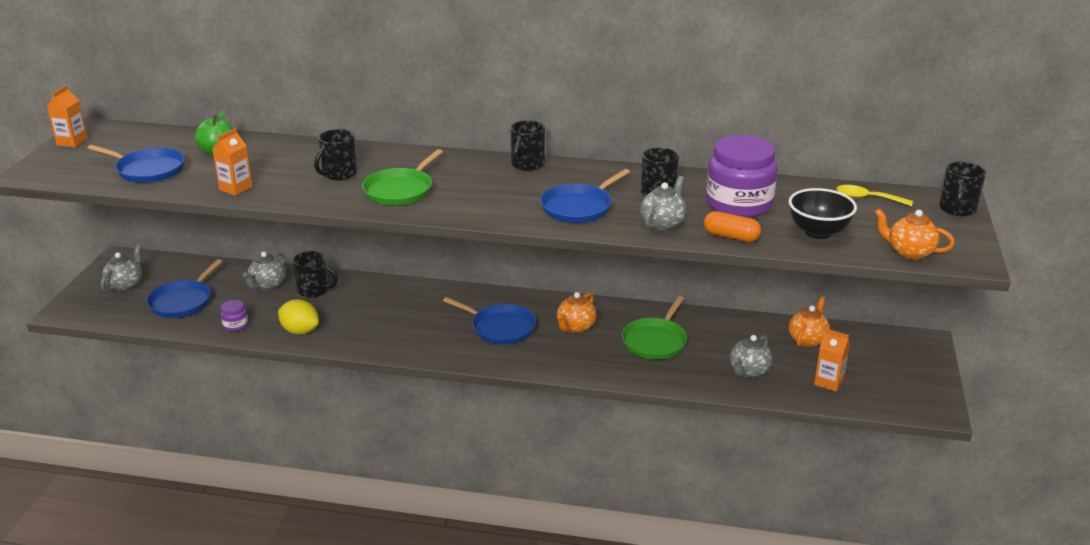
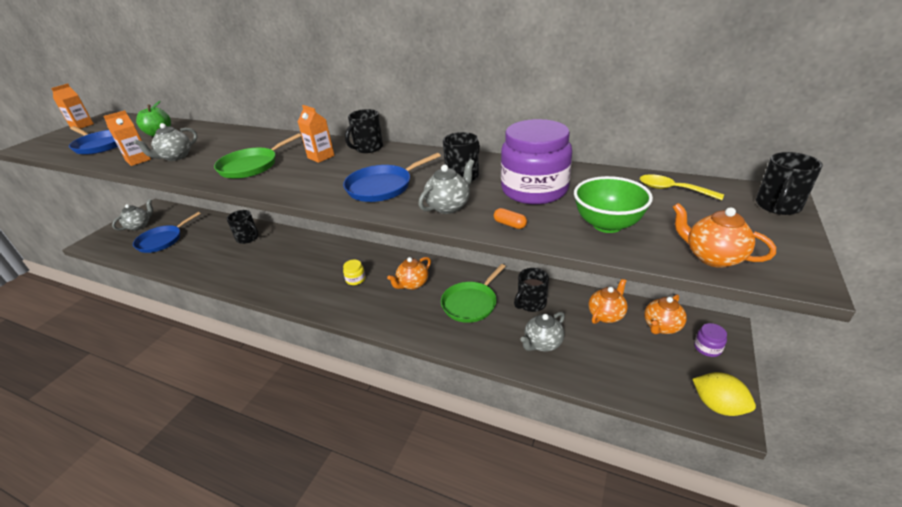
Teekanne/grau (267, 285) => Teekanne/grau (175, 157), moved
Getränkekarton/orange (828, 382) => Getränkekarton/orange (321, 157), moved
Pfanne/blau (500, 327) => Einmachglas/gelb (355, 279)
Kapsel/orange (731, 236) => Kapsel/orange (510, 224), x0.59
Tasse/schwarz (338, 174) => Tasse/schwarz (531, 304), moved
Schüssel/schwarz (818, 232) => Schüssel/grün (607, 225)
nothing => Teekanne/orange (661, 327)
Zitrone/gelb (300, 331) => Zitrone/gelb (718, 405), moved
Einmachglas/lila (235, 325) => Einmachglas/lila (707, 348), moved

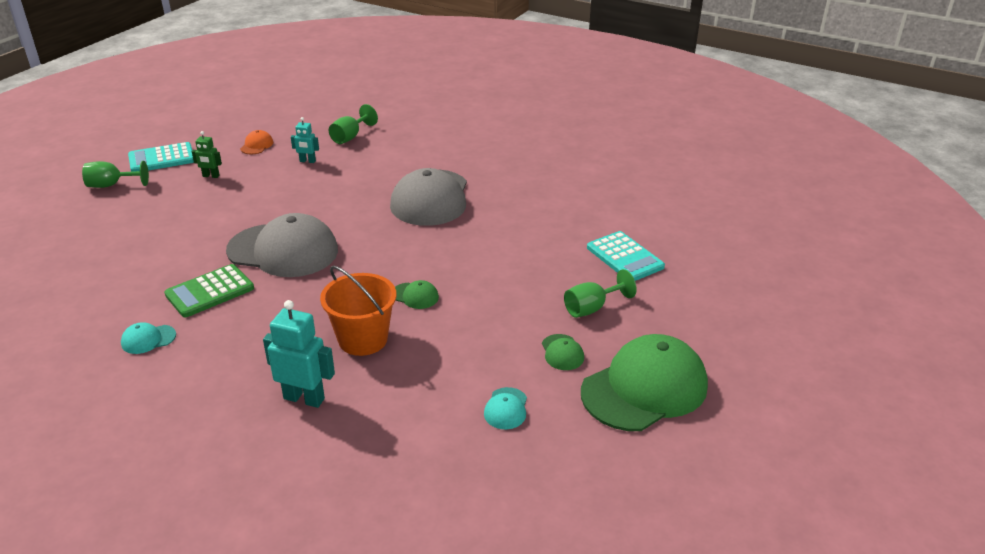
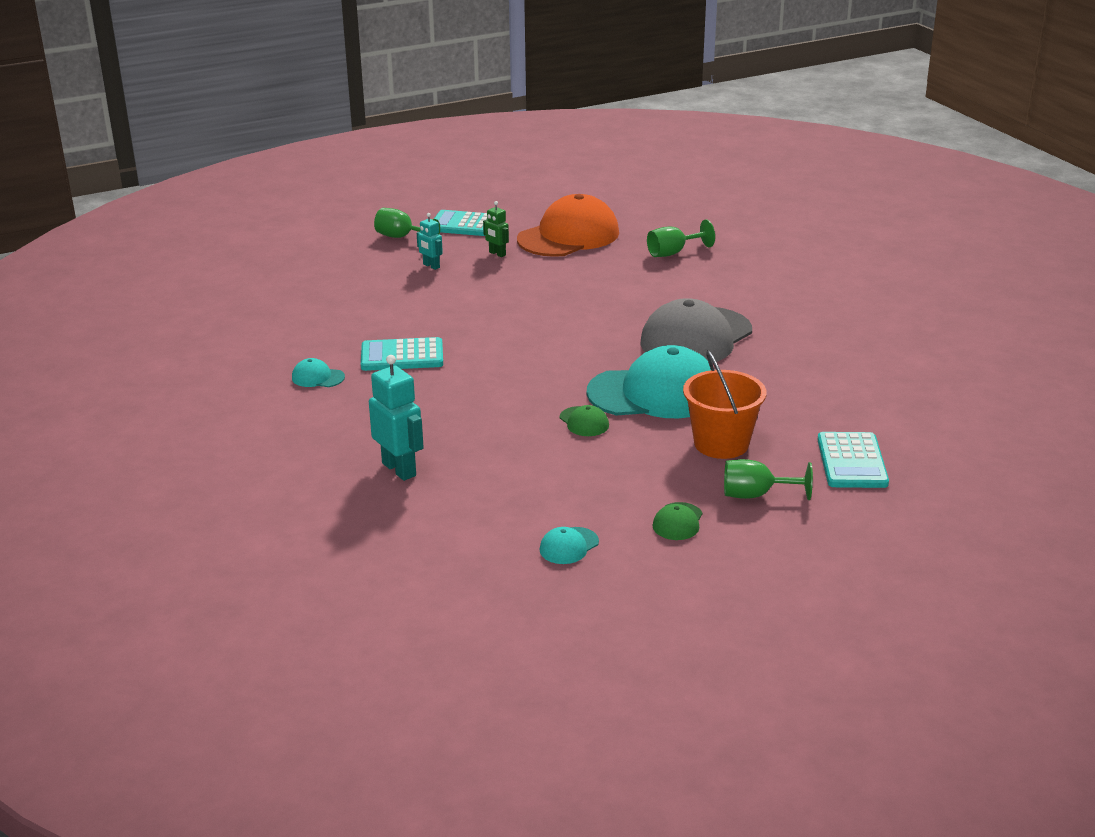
Taschenrechner/grün (210, 291) => Taschenrechner/türkis (402, 356)
Roboter/türkis (307, 161) => Roboter/türkis (431, 266), moved
Kappe/orange (257, 145) => Kappe/orange (568, 236), x2.44
nothing => Kappe/türkis (654, 393)
Eimer/orange (363, 339) => Eimer/orange (721, 444), moved
Kappe/grau (283, 251) => nothing
Kappe/grün (644, 388) => nothing

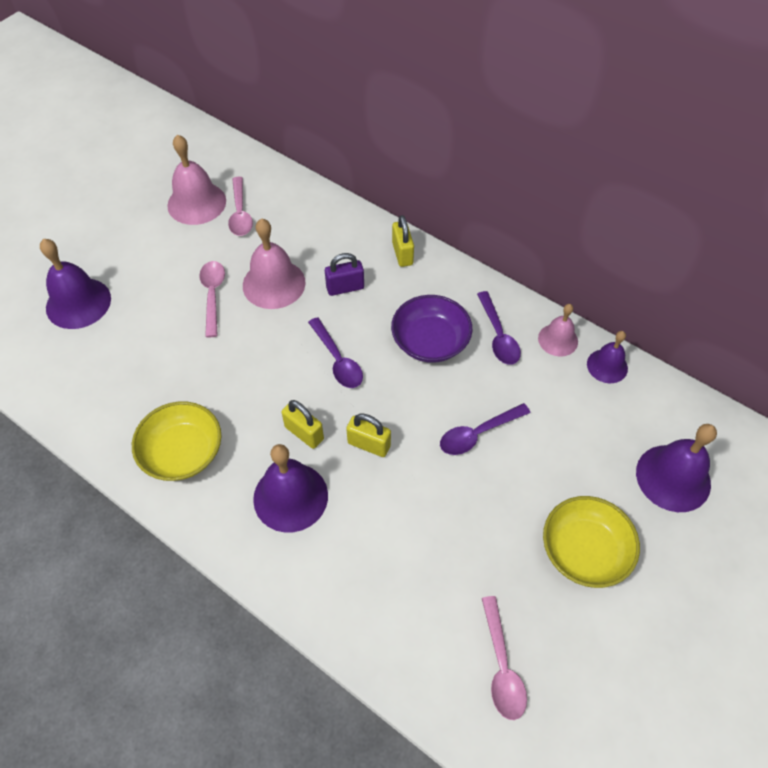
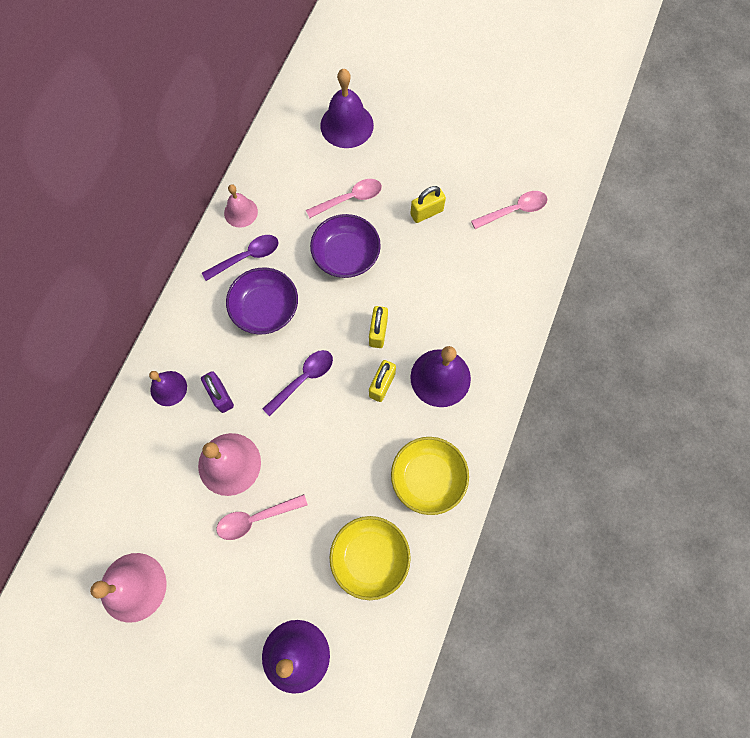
Glocke/lila (607, 366) => Glocke/lila (168, 388), moved
Löffel/rosa (240, 213) => Löffel/rosa (349, 199), moved
Löffel/lila (478, 434) => Schüssel/lila (346, 255)
Schüssel/gelb (584, 550) => Schüssel/gelb (370, 557), moved
Vorhängeschloss/gelb (402, 253) => Vorhängeschloss/gelb (426, 212), moved

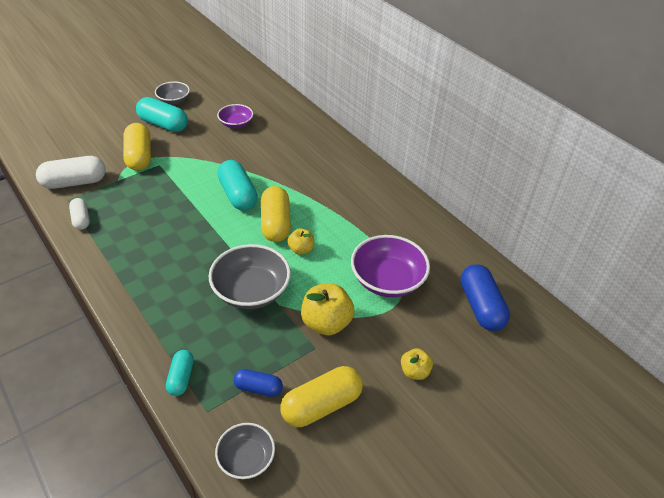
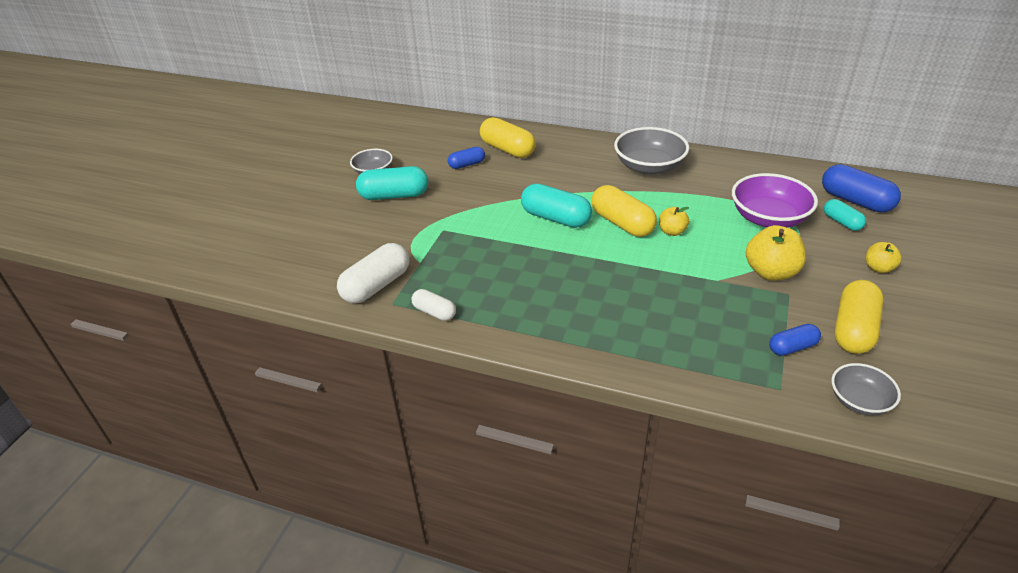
Schüssel/lila (236, 124) => Kapsel/blau (467, 164)
Kapsel/gelb (139, 156) => Kapsel/gelb (507, 149), moved
Schüssel/grau (251, 291) => Schüssel/grau (649, 167), moved
Kapsel/türkis (181, 378) => Kapsel/türkis (842, 222), moved

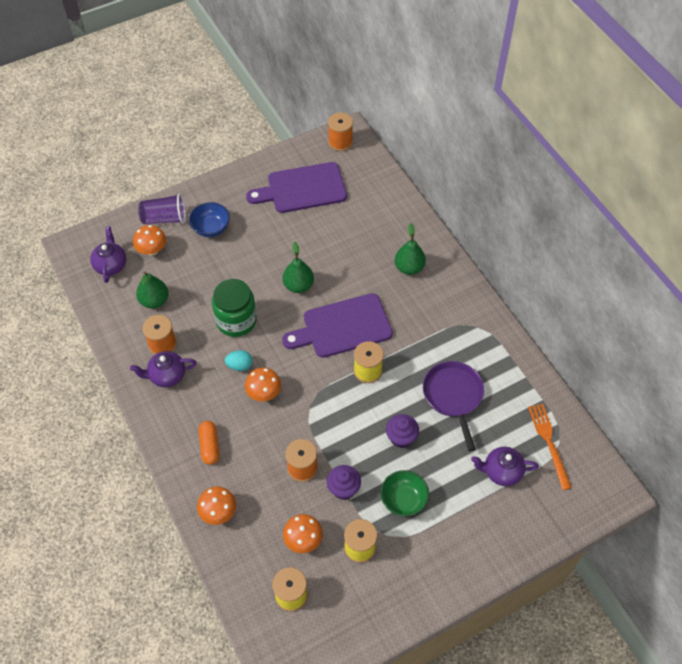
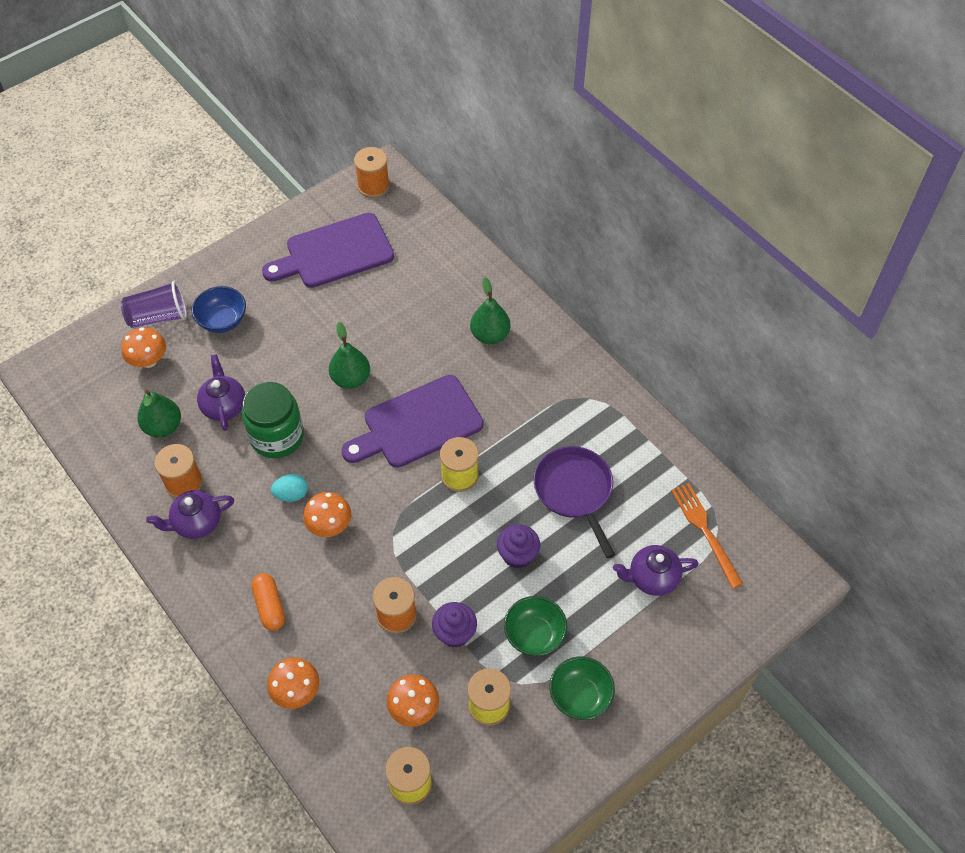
Teekanne/lila (111, 265) => Teekanne/lila (224, 406), moved
nothing => Schüssel/grün (580, 696)

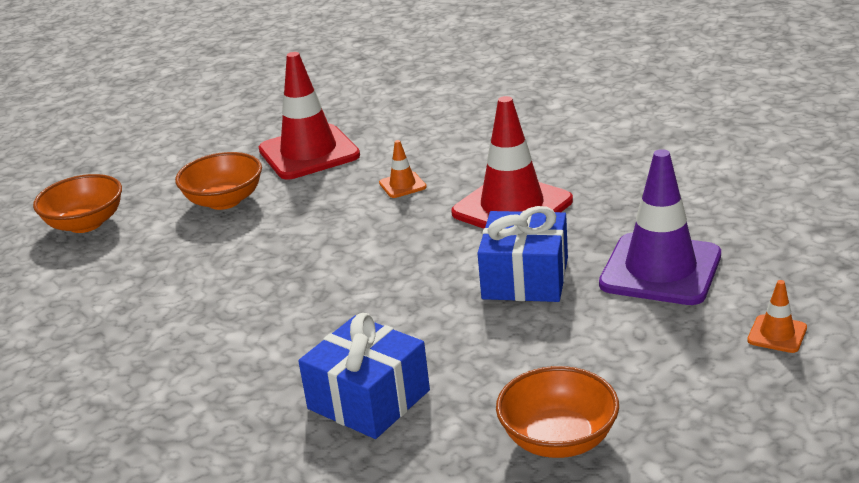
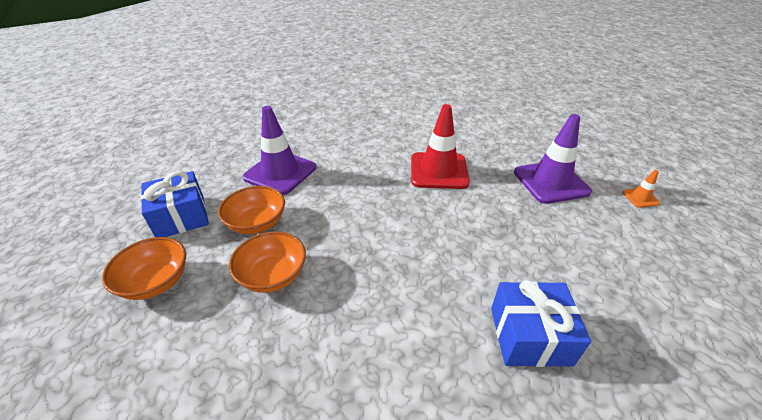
Geschenk/blau (525, 278) => Geschenk/blau (181, 217), moved
Schüssel/orange (558, 439) => Schüssel/orange (273, 275), moved
Leitkegel/rot (309, 153) => Leitkegel/lila (280, 172)
Leitkegel/orange (402, 185) => nothing

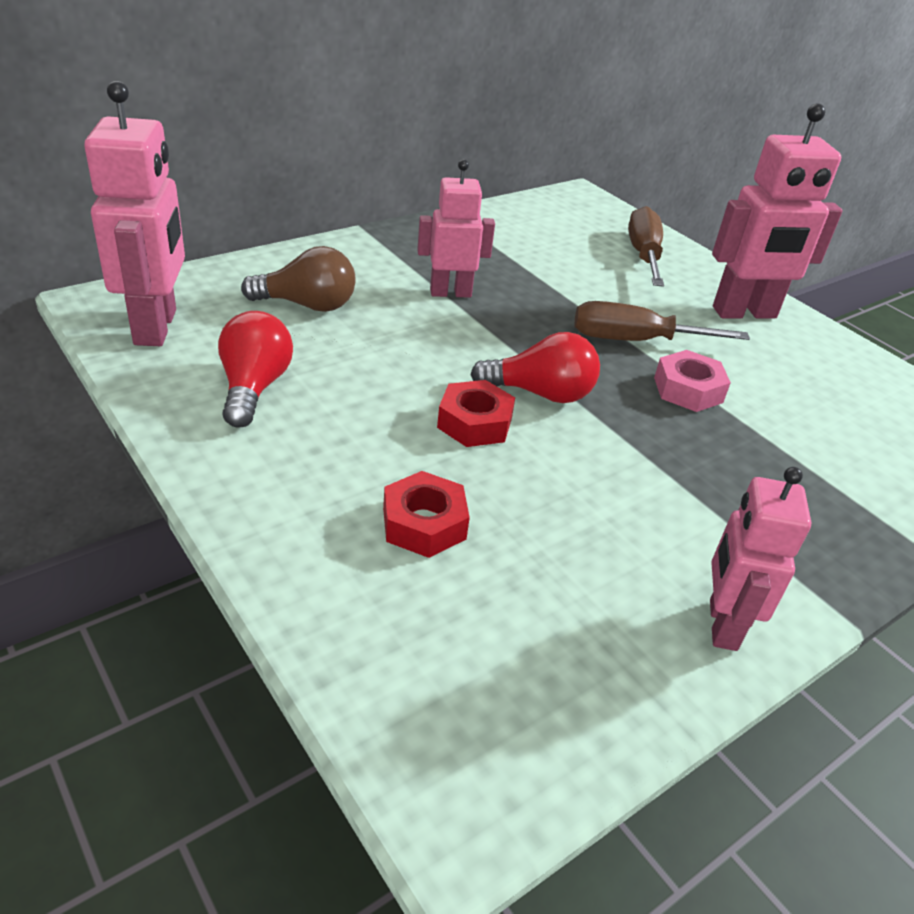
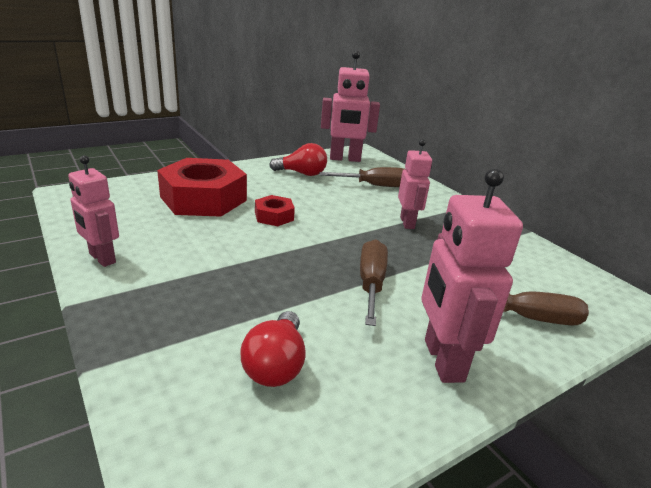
Roboter/rosa (722, 624) => Roboter/rosa (102, 258), 150 degrees counterclockwise
Sechskantmutter/rot (424, 524) => Sechskantmutter/rot (203, 198), x2.13
Glühbirne/rot (541, 393) => Glühbirne/rot (276, 365), moved
Glühbirne/braun (307, 305) => Schraubenzieher/braun (375, 186)
Sechskantmutter/rosa (688, 390) => nothing

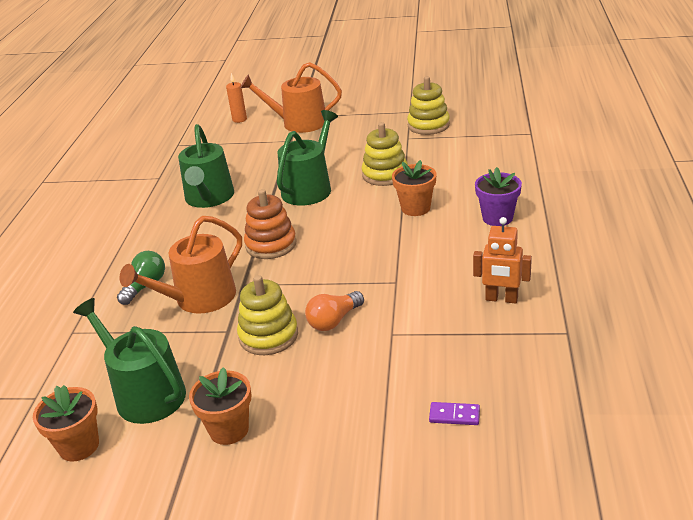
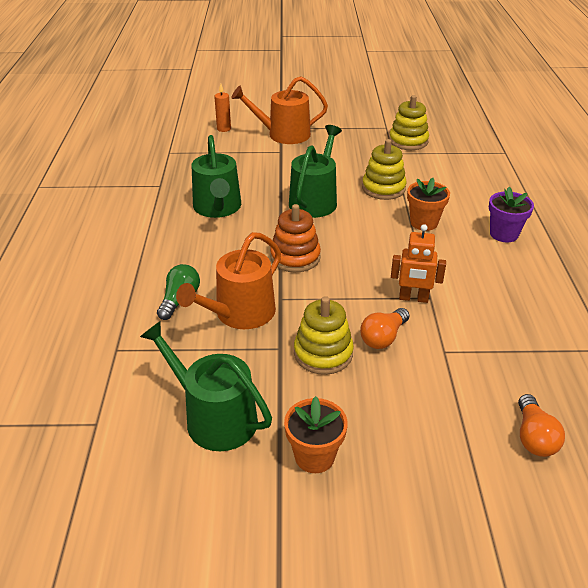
Roboter/orange (501, 299) => Roboter/orange (413, 298), moved
Dominostein/lila (454, 415) => Glühbirne/orange (534, 437)
Blumentopf/orange (79, 446) => nothing

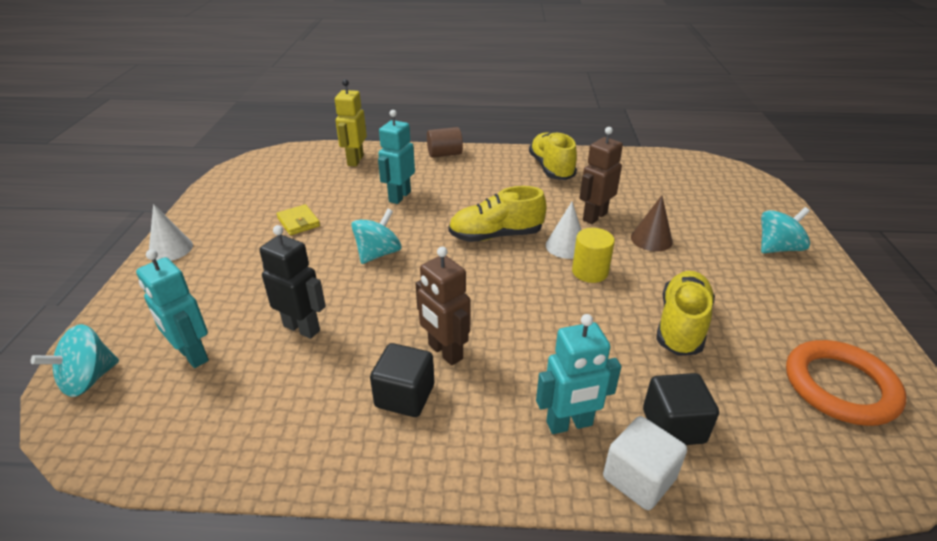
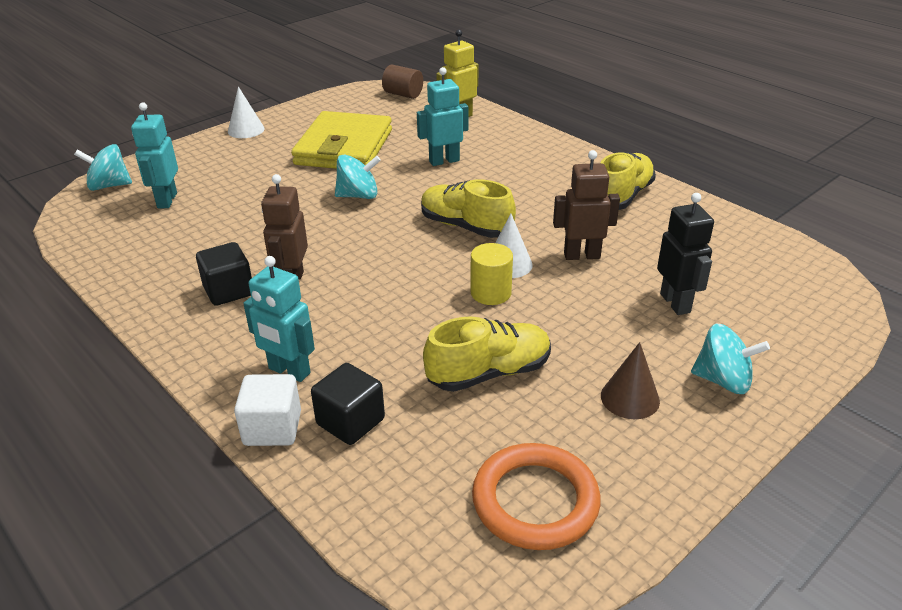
Geldbörse/gelb (298, 222) => Geldbörse/gelb (344, 147), x2.49
Vollzylinder/braun (444, 154) => Vollzylinder/braun (403, 94), moved
Kegel/braun (651, 239) => Kegel/braun (630, 398), moved
Roboter/schwarz (302, 328) => Roboter/schwarz (675, 303), moved

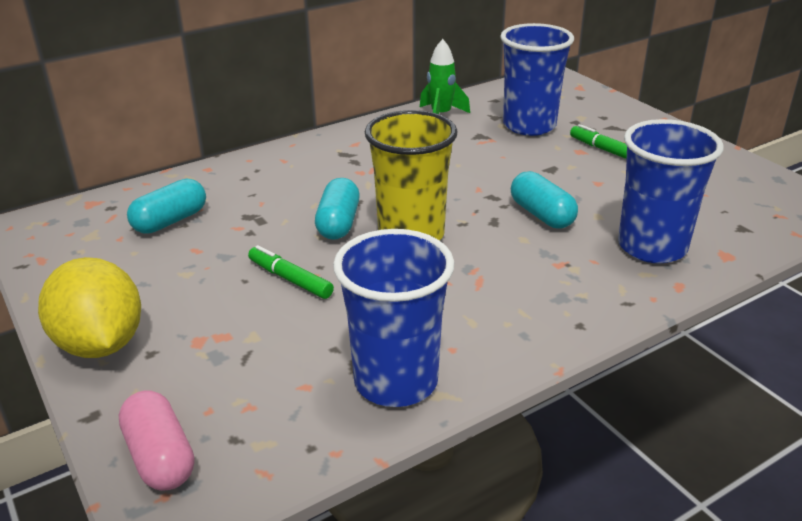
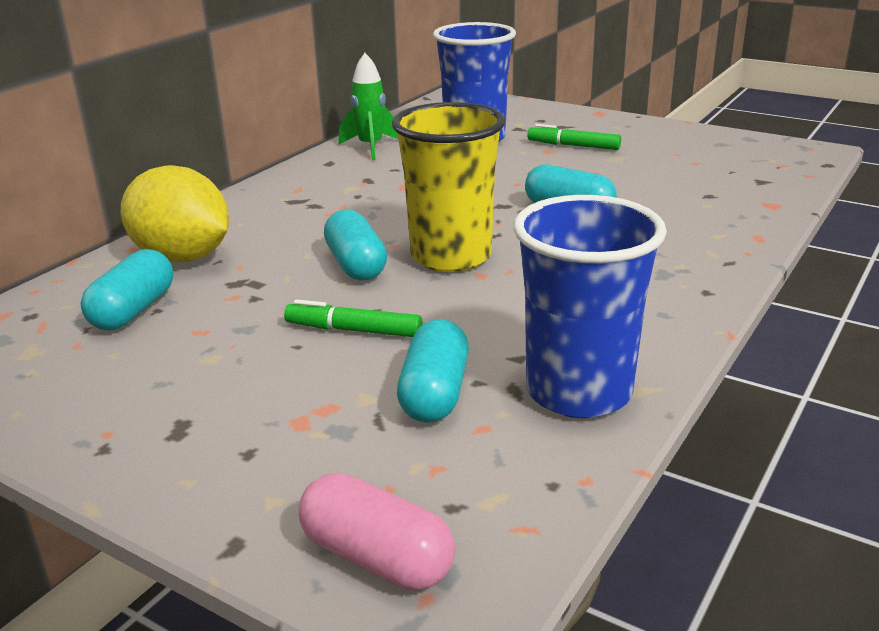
Zitrone/gelb (101, 344) => Zitrone/gelb (183, 257), moved
nothing => Kapsel/türkis (434, 393)
Becher/blau (652, 247) => nothing

